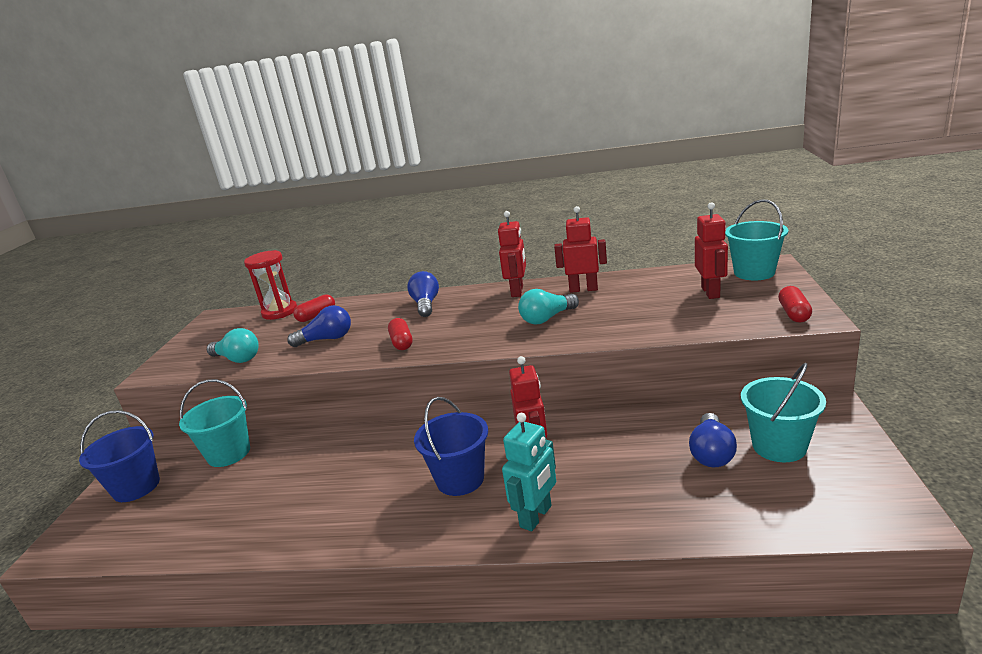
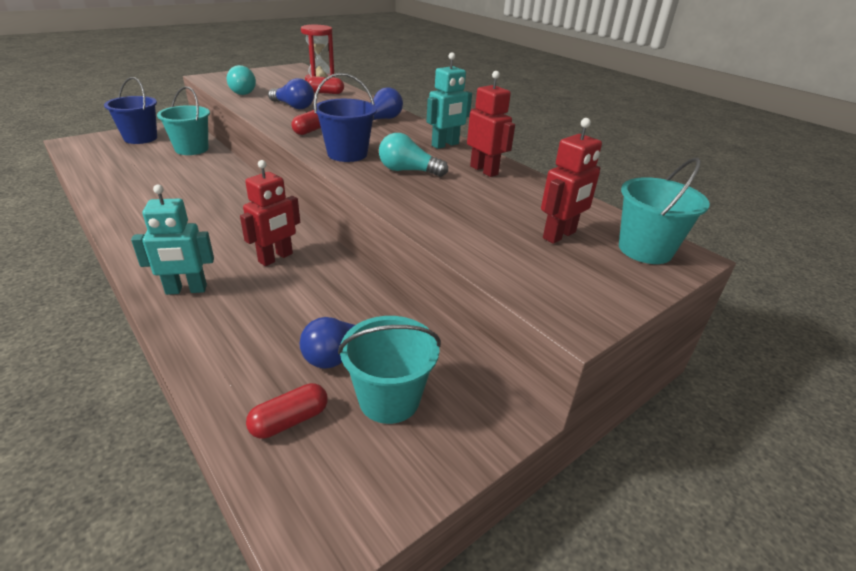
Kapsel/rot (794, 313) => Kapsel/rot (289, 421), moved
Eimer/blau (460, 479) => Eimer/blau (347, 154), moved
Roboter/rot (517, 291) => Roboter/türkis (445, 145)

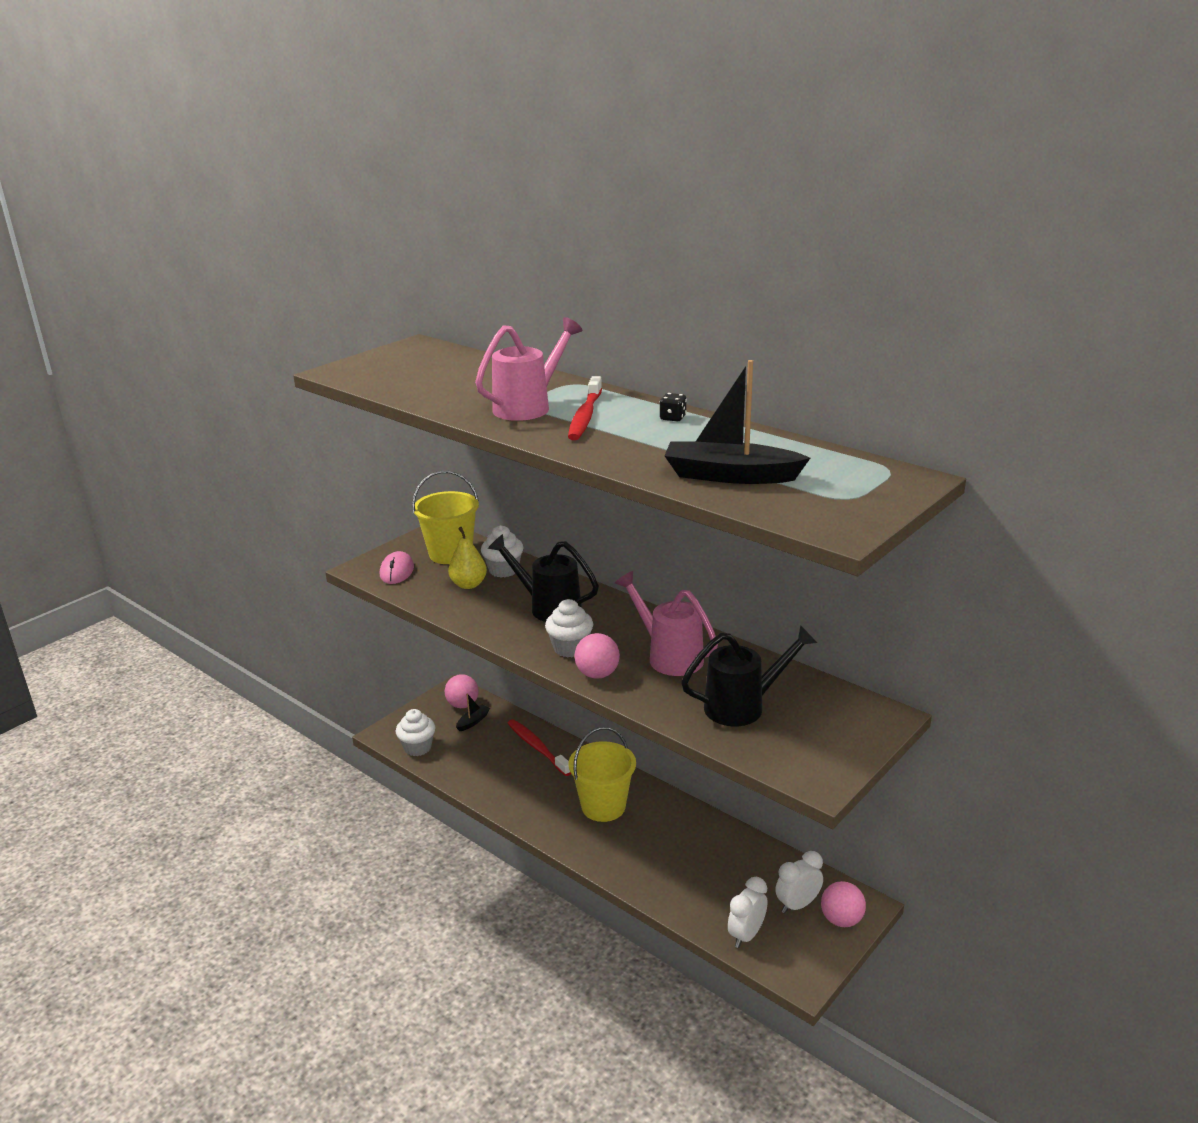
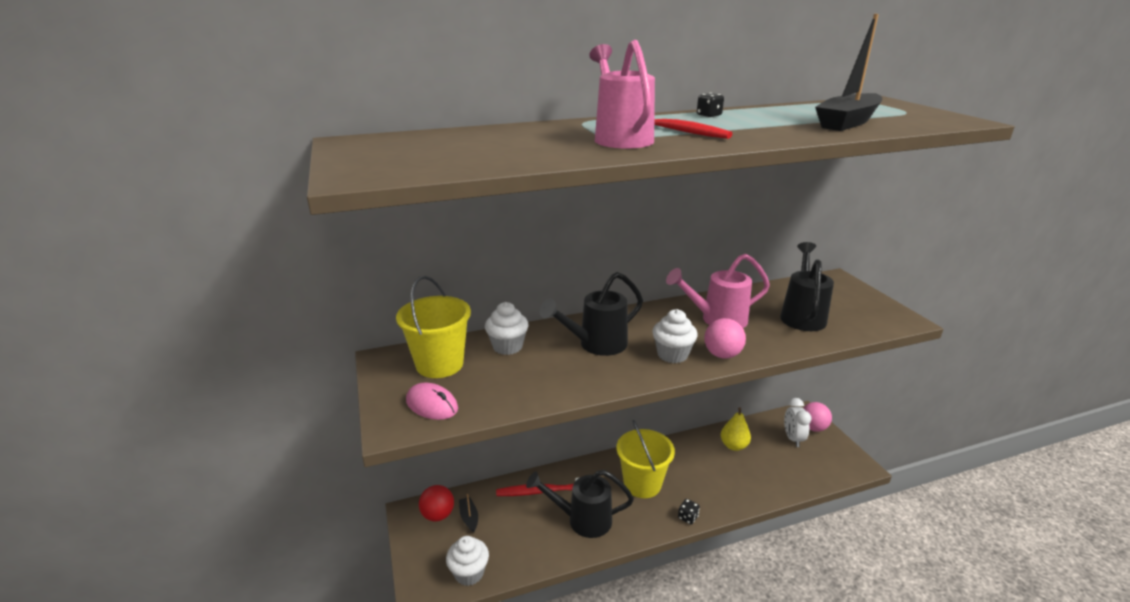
Ball/rosa (462, 705) => Ball/rot (438, 515)
nothing => Gießkanne/schwarz (582, 520)
nothing => Spielwürfel/schwarz (687, 517)
Birne/gelb (468, 584) => Birne/gelb (733, 446), moved
Wecker/weiß (746, 935) => nothing

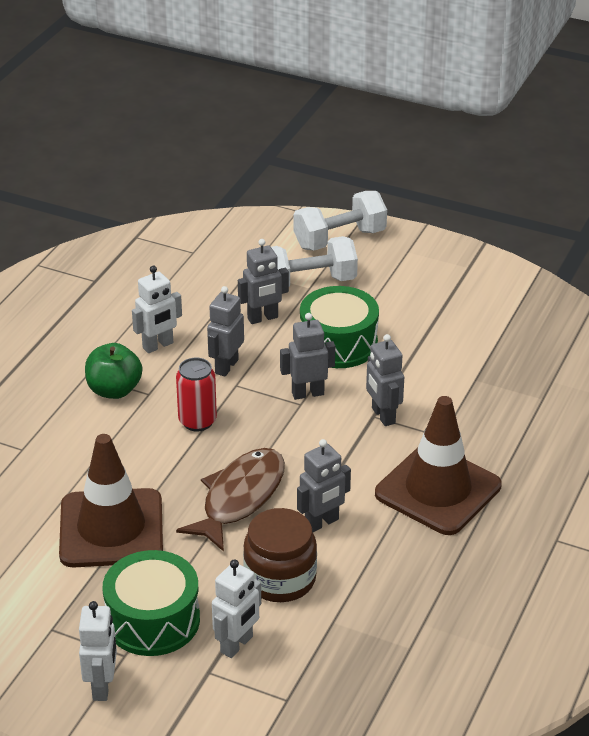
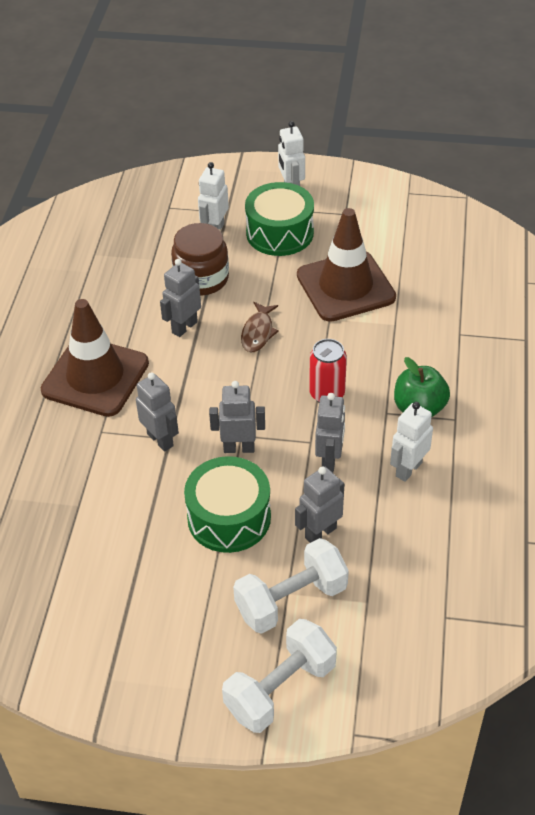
Roboter/grau (307, 393) => Roboter/grau (239, 448), 150 degrees counterclockwise
Fisch/braun (240, 498) => Fisch/braun (258, 332), x0.57

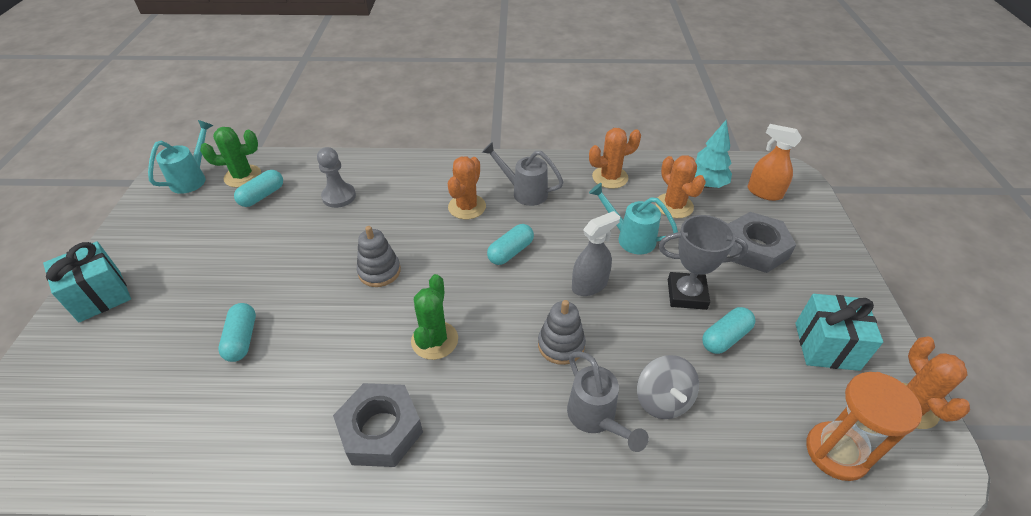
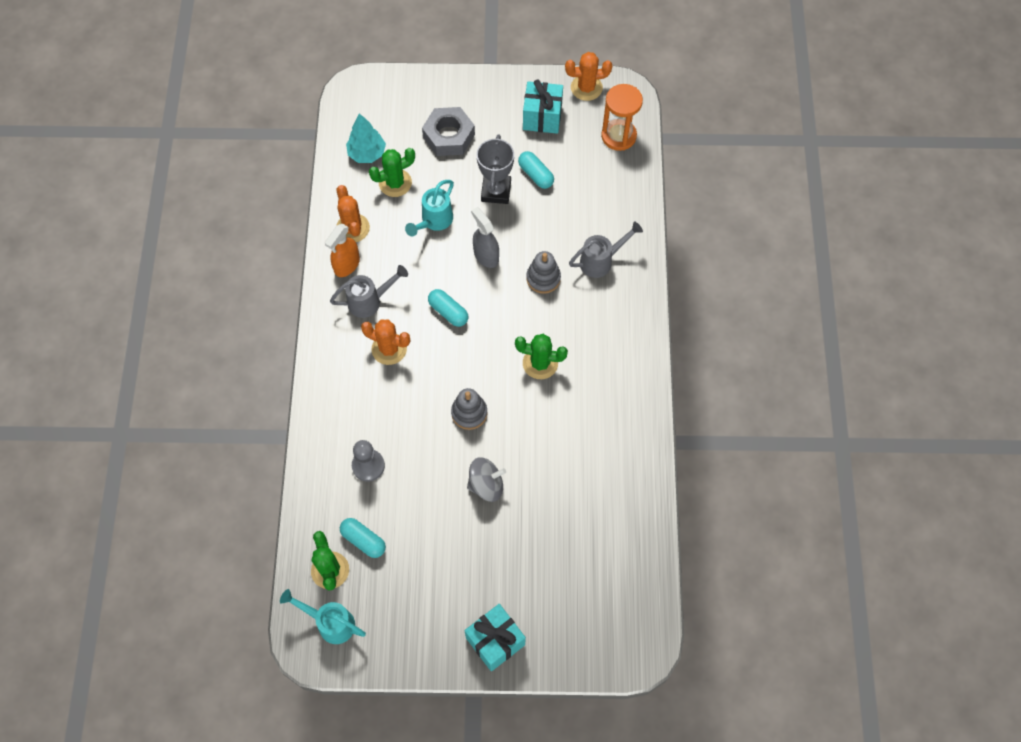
Sprühflasche/orange (764, 192) => Sprühflasche/orange (346, 265), moved
Gießkanne/grau (524, 192) => Gießkanne/grau (370, 301), 135 degrees counterclockwise
Kaktus/orange (674, 206) => Kaktus/grün (395, 183)
Kreisel/grau (663, 400) => Kreisel/grau (486, 485), moved
Kapsel/türkis (242, 339) => nothing
Sechskantmutter/grau (381, 430) => nothing

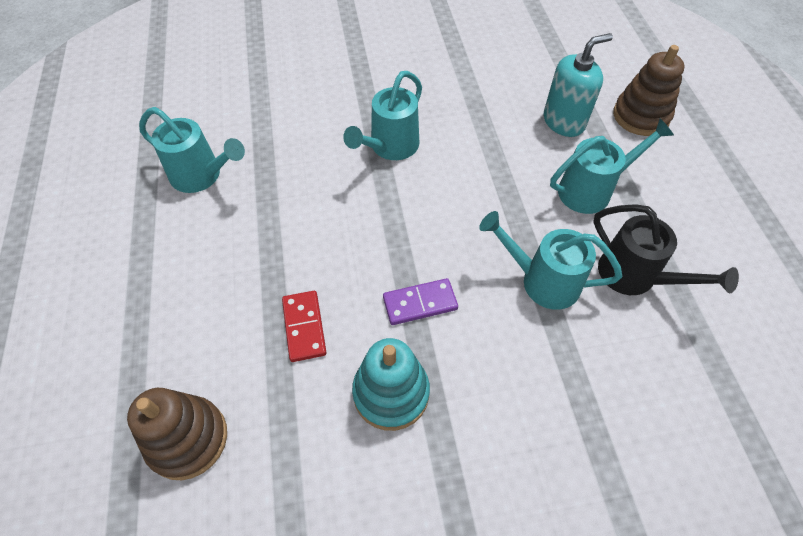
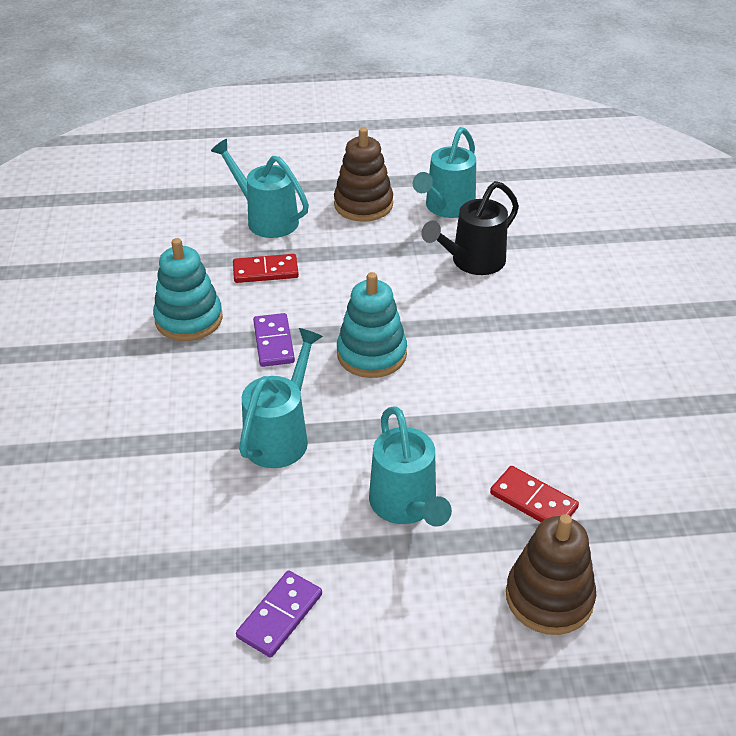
Gießkanne/türkis (390, 147) => Gießkanne/türkis (266, 219), moved
nothing => Dominostein/lila (280, 615)
Stapelspielzeug/braun (187, 439) => Stapelspielzeug/braun (363, 205), moved
nothing => Stapelspielzeug/türkis (371, 354)
Gießkanne/schwarz (635, 277) => Gießkanne/schwarz (472, 262), moved
Seifenspender/türkis (564, 121) => Dominostein/rot (533, 501)

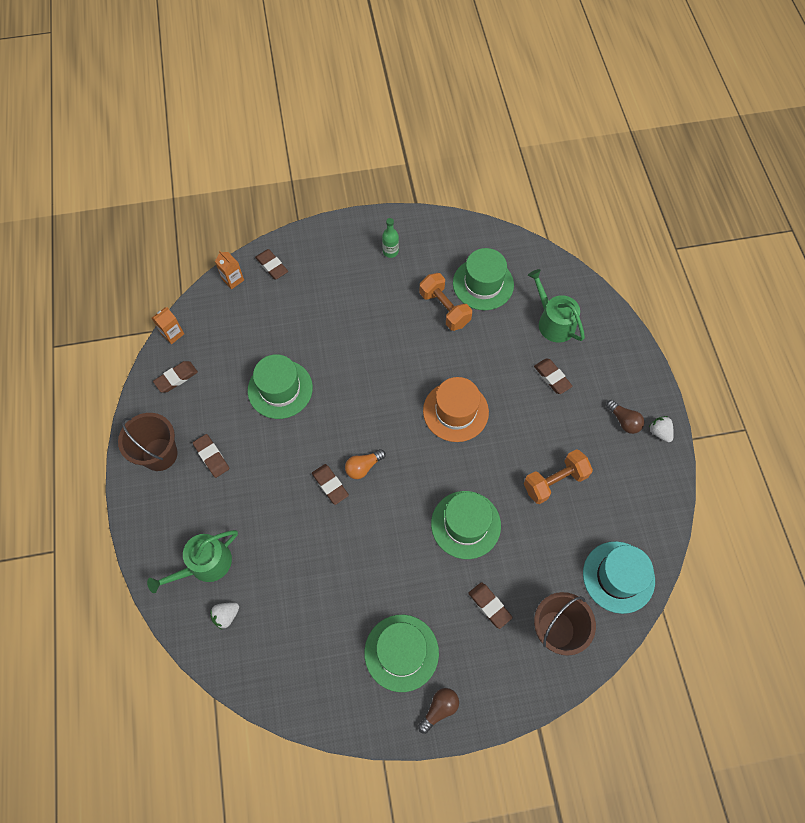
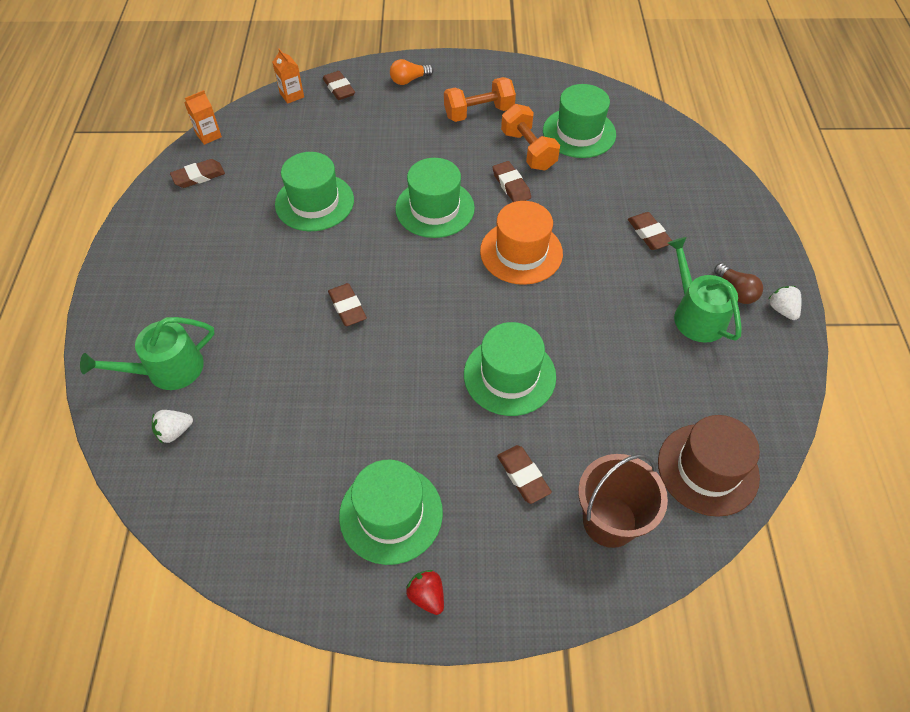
Glühbirne/orange (363, 467) => Glühbirne/orange (409, 80), moved
nothing => Hut/grün (435, 208)
Glühbirne/braun (439, 709) => Erdbeere/rot (427, 596)
Hantel/orange (555, 481) => Hantel/orange (479, 113), moved
Radiergummi/braun (211, 457) => Radiergummi/braun (511, 185), moved
Hut/türkis (618, 577) => Hut/braun (708, 469)
Gießkanne/grün (553, 322) => Gießkanne/grün (695, 315), moved
Eimer/braun (160, 454) => nothing
Flasche/grün (390, 251) => nothing

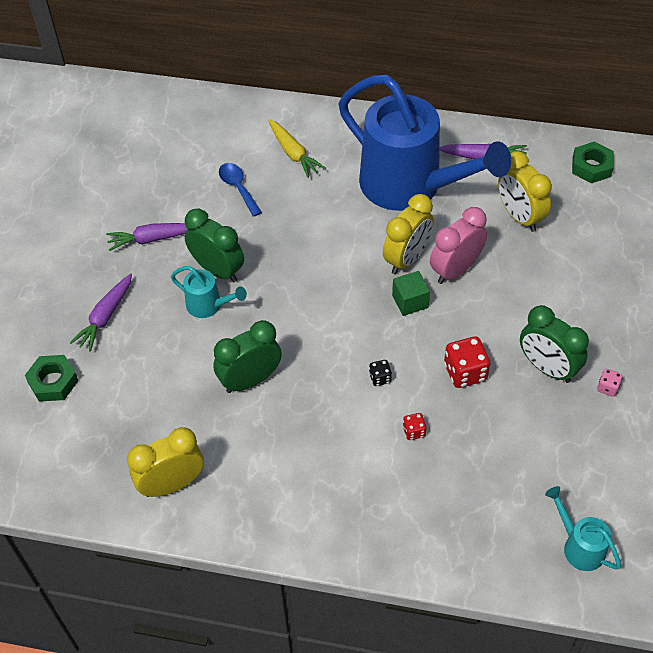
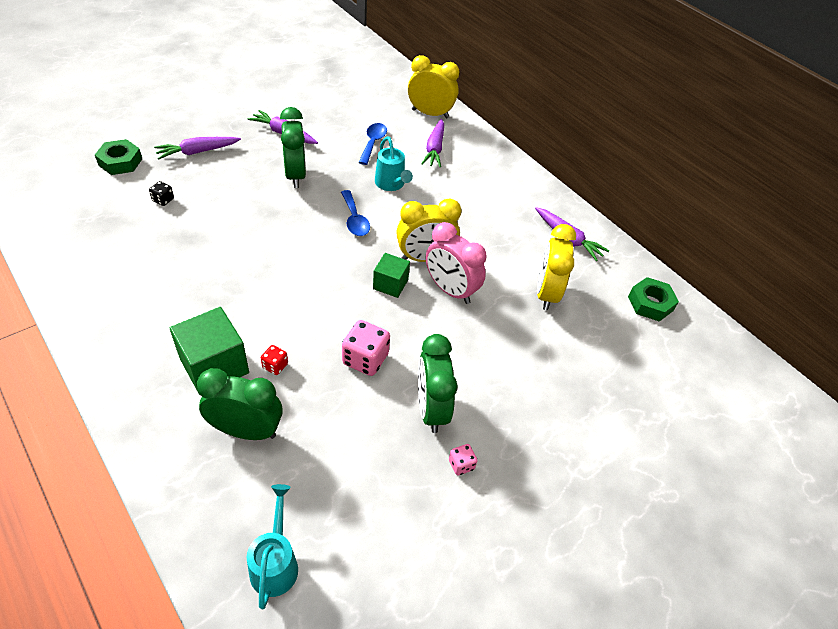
Spielwürfel/schwarz (380, 378) => Spielwürfel/schwarz (163, 200), moved
nothing => Kubus/grün (214, 366)
Wecker/grün (250, 380) => Wecker/grün (246, 430), moved
nothing => Löffel/blau (354, 220)
Spielwürfel/rot (465, 372) => Spielwürfel/rosa (365, 359)
Gießkanne/türkis (209, 306) => Gießkanne/türkis (391, 184), moved
Wecker/gelb (172, 484) => Wecker/gelb (430, 114), moved
Karotte/gelb (293, 153) => Karotte/lila (434, 149)
Wecker/rosa (455, 270) => Wecker/rosa (450, 290), 135 degrees counterclockwise
Gießkanne/blau (410, 187) => nothing

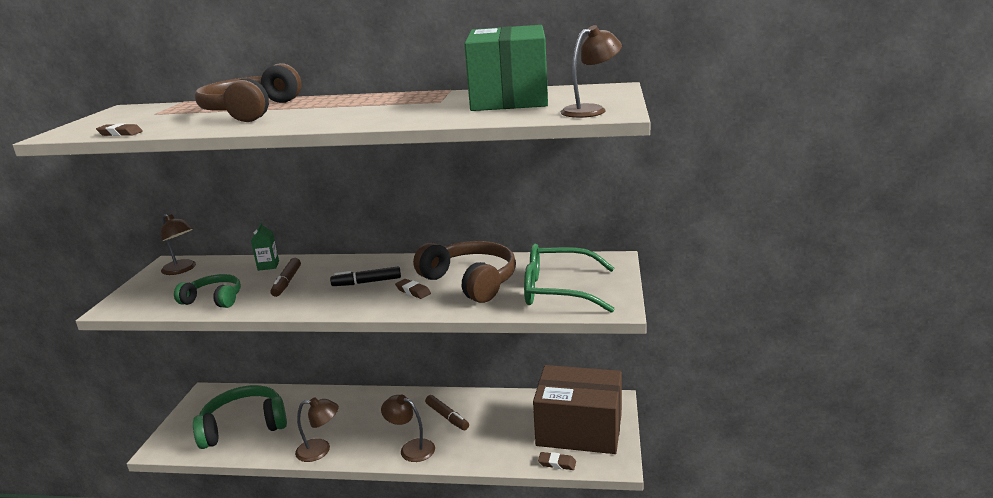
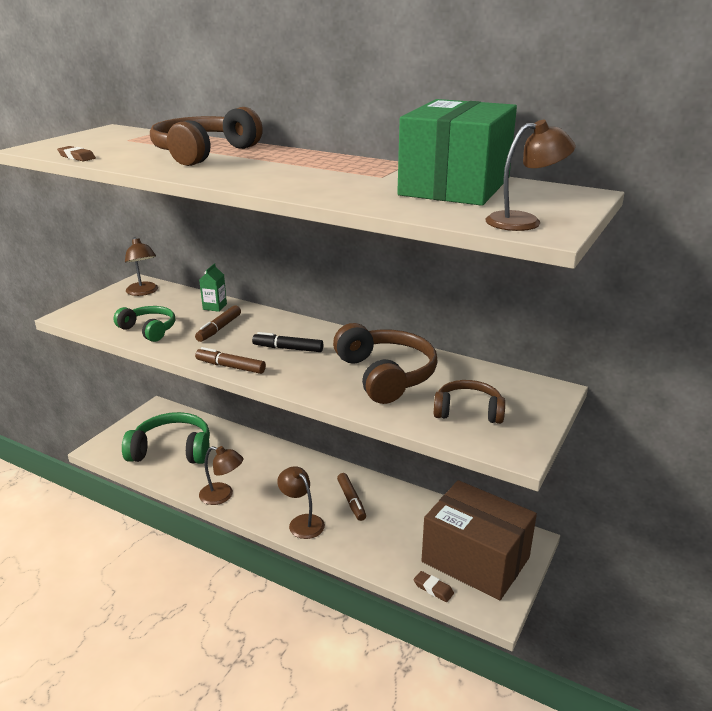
nothing => Filzstift/braun (230, 367)
Brille/grün (558, 290) => Kopfhörer/braun (468, 411)
Radiergummi/braun (413, 291) => nothing

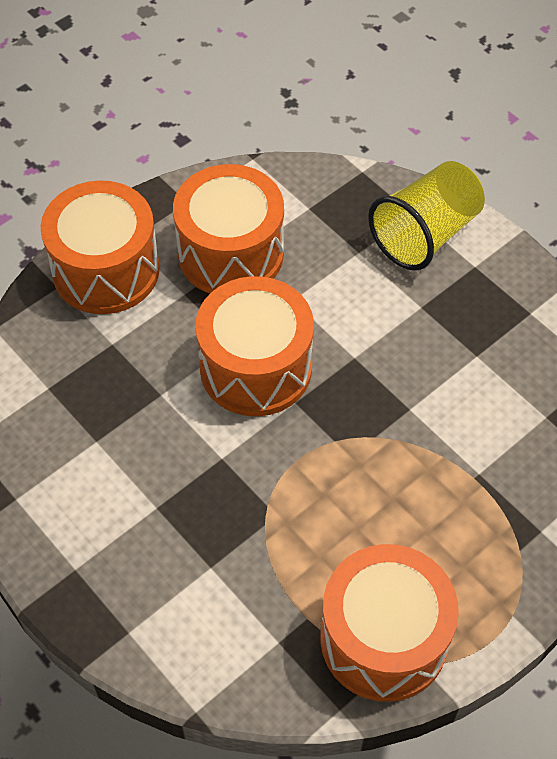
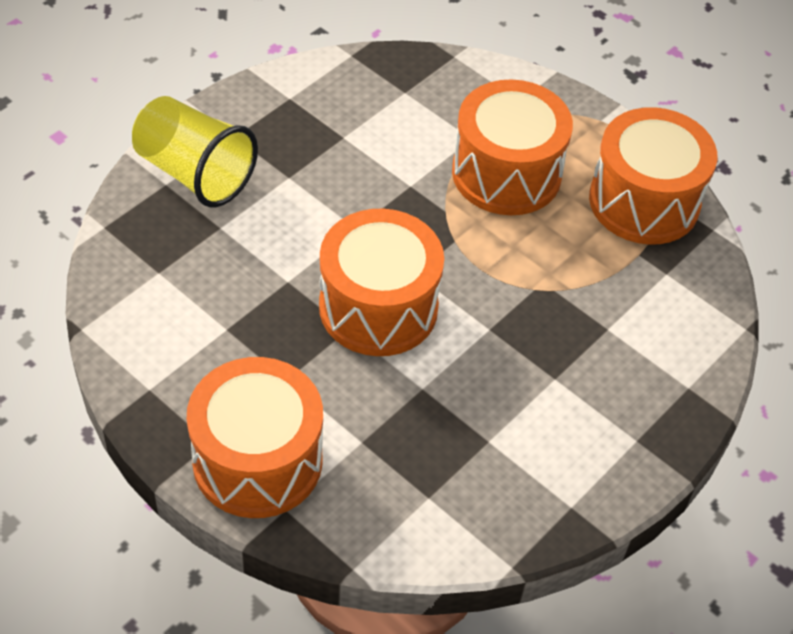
Trommel/orange (230, 253) => Trommel/orange (506, 173), moved

